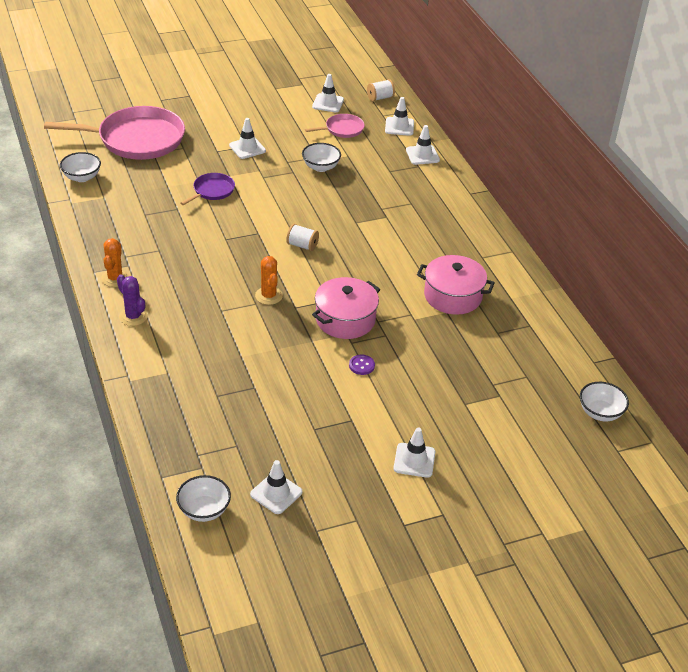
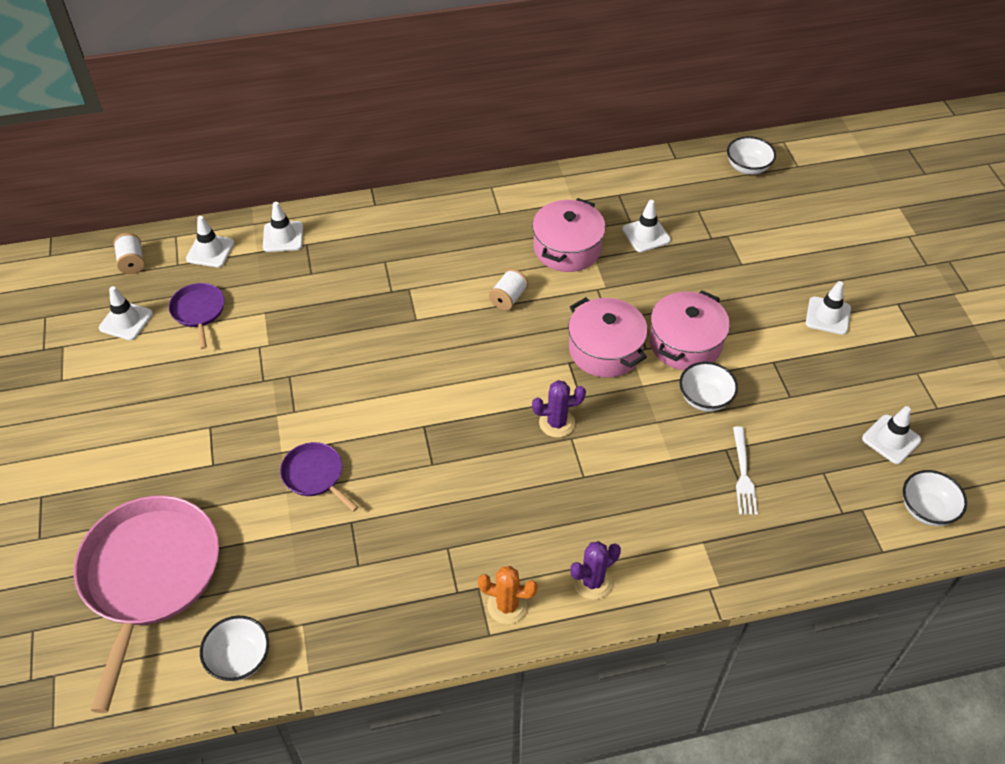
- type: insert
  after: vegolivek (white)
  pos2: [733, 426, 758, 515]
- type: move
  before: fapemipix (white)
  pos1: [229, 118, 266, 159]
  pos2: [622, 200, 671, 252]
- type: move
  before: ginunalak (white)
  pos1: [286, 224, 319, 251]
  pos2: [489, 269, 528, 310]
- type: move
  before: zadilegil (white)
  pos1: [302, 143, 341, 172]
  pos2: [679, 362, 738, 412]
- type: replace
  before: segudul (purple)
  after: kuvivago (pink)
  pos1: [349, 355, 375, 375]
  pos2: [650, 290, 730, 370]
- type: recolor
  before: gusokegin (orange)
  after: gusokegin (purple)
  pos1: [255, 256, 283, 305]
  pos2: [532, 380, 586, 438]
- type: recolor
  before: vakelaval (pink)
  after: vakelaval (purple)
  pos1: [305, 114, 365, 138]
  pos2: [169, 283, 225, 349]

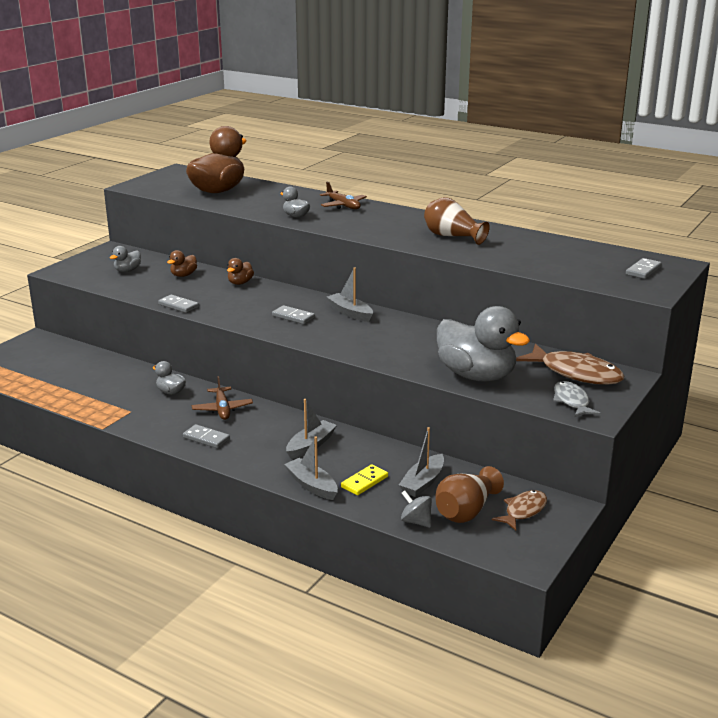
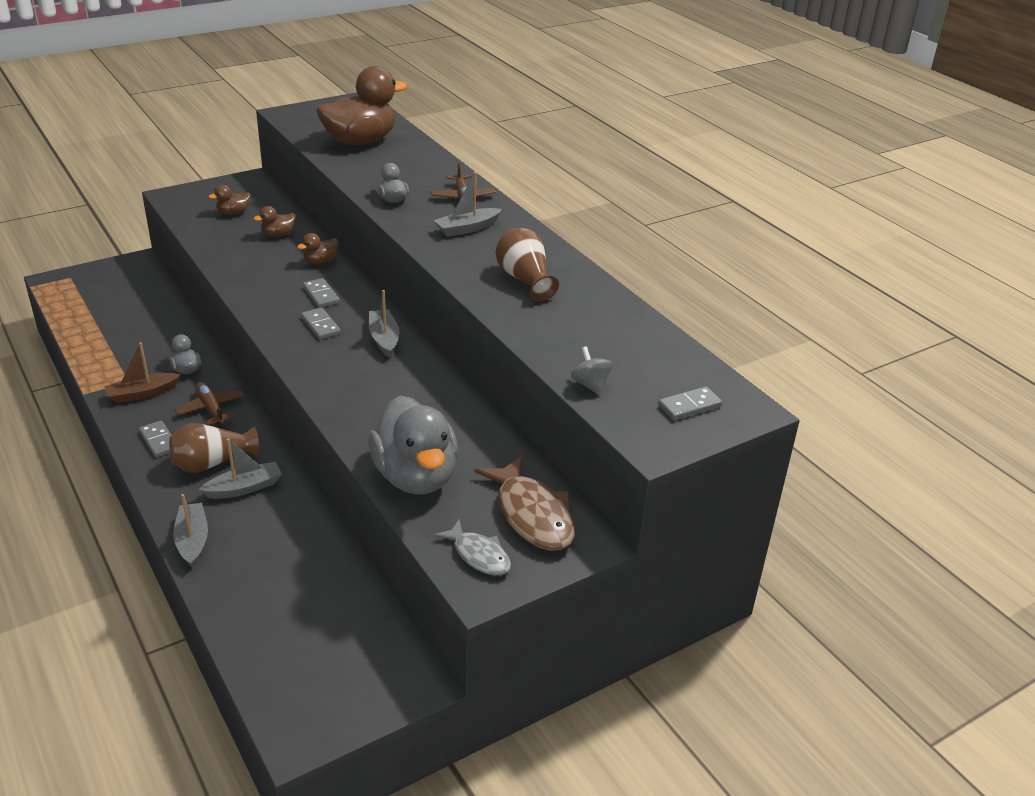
- type: delete
  before: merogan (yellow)
  pos1: [341, 464, 388, 495]
- type: delete
  before: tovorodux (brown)
  pos1: [492, 490, 547, 531]
- type: insert
  after: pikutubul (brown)
  pos2: [104, 343, 181, 403]
- type: move
  before: merogan (grey)
  pos1: [158, 294, 199, 313]
  pos2: [303, 278, 340, 308]
- type: move
  before: pikutubul (grey)
  pos1: [399, 427, 444, 497]
  pos2: [434, 172, 502, 237]
- type: move
  before: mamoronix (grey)
  pos1: [401, 491, 432, 528]
  pos2: [571, 346, 612, 396]
- type: move
  before: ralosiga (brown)
  pos1: [435, 466, 504, 523]
  pos2: [169, 423, 259, 473]
- type: recolor
  before: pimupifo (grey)
  after: pimupifo (brown)
  pos1: [110, 246, 141, 272]
  pos2: [209, 185, 251, 215]
- type: rotate
  before: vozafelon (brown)
  pos1: [192, 376, 253, 420]
  pos2: [174, 382, 244, 425]
  turn: 135
- type: rotate
  before: tovorodux (grey)
  pos1: [553, 381, 601, 417]
  pos2: [434, 519, 511, 575]
  turn: 120

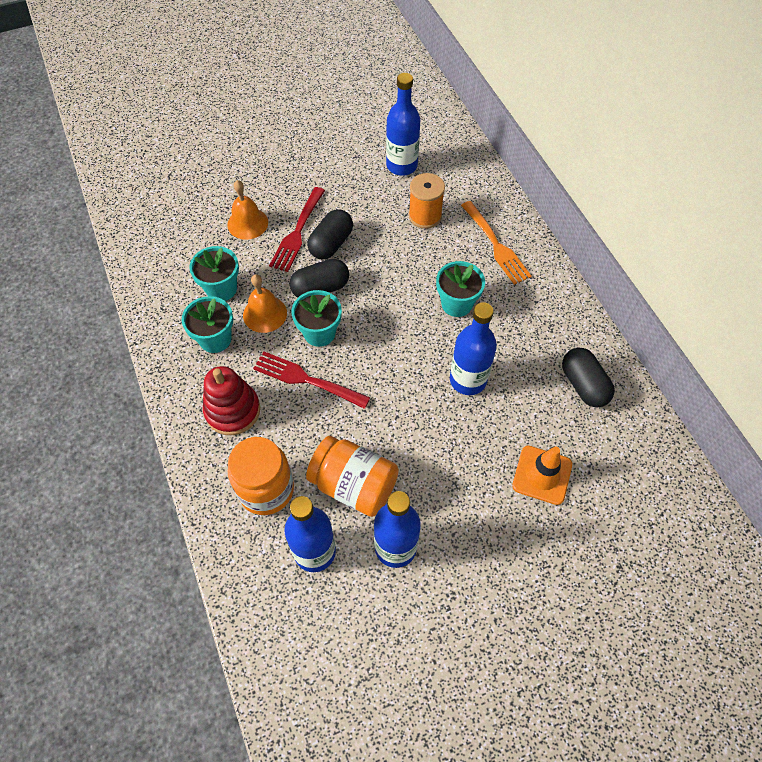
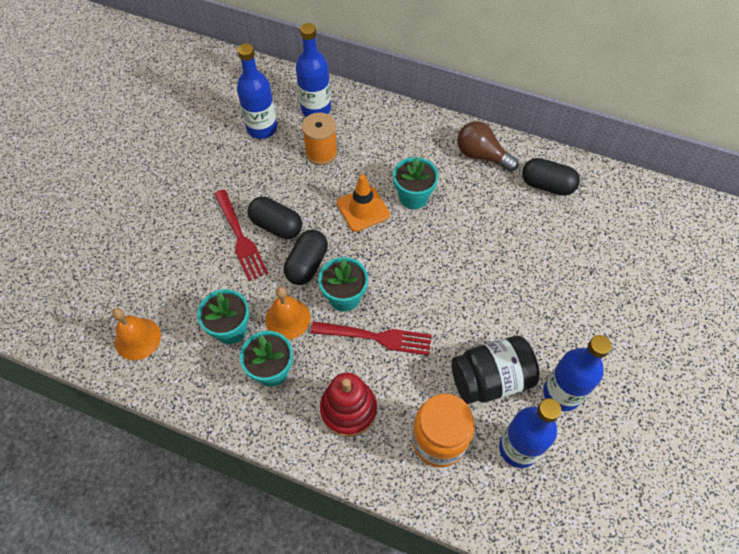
- type: delete
  before: vegolivek (orange)
  pos1: [461, 201, 532, 285]
- type: insert
  after: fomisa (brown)
  pos2: [457, 121, 519, 172]
- type: move
  before: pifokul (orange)
  pos1: [227, 180, 268, 240]
  pos2: [112, 308, 161, 360]
- type: move
  before: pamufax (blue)
  pos1: [450, 302, 497, 395]
  pos2: [296, 23, 331, 117]
- type: move
  before: fapemipix (orange)
  pos1: [512, 446, 572, 505]
  pos2: [337, 175, 390, 232]
- type: recolor
  before: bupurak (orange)
  after: bupurak (black)
  pos1: [306, 436, 399, 517]
  pos2: [451, 336, 539, 404]
- type: rotate
  before: vegolivek (red)
  pos1: [253, 351, 371, 409]
  pos2: [311, 321, 432, 356]
  turn: -150
- type: rotate
  before: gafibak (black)
  pos1: [307, 209, 353, 260]
  pos2: [248, 197, 302, 239]
  turn: -45

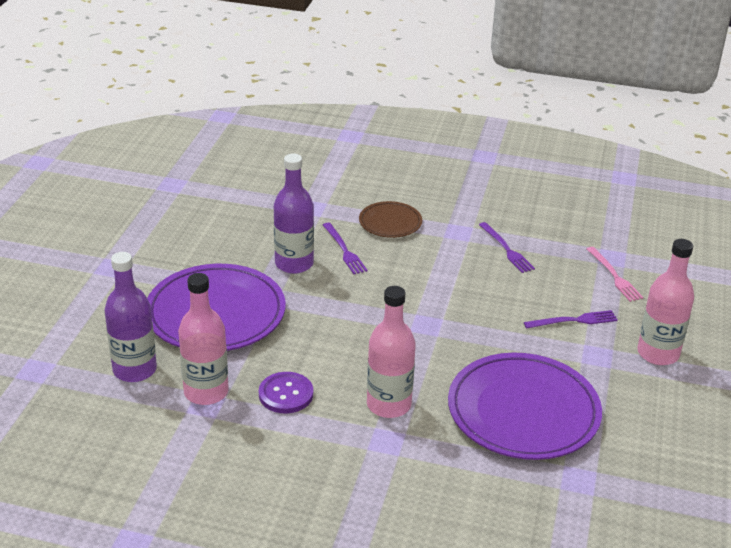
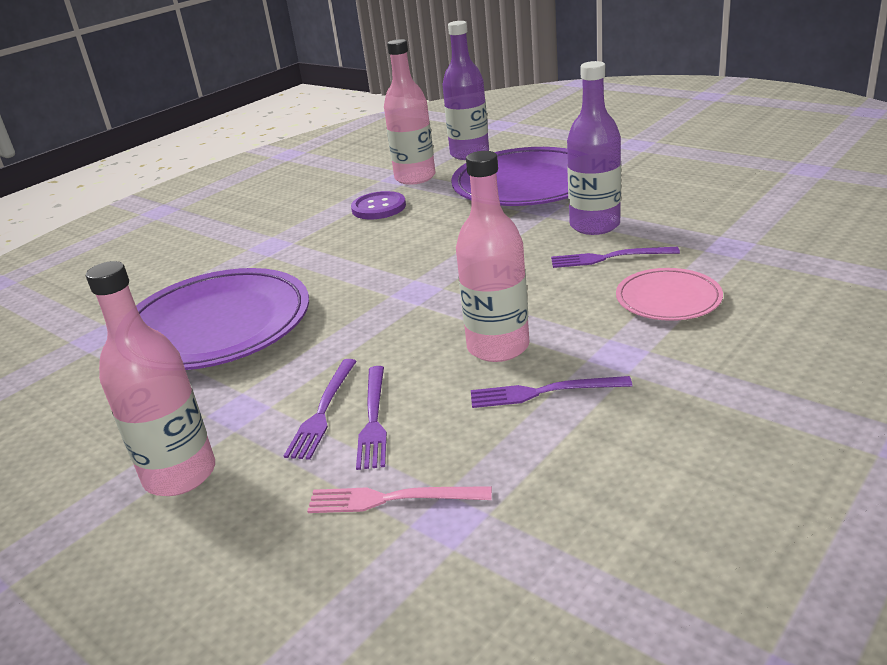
- type: insert
  after: vegolivek (purple)
  pos2: [356, 366, 387, 470]
- type: move
  before: pamufax (pink)
  pos1: [367, 286, 416, 418]
  pos2: [456, 151, 529, 362]
- type: recolor
  before: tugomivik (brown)
  after: tugomivik (pink)
  pos1: [359, 201, 422, 238]
  pos2: [616, 268, 723, 321]

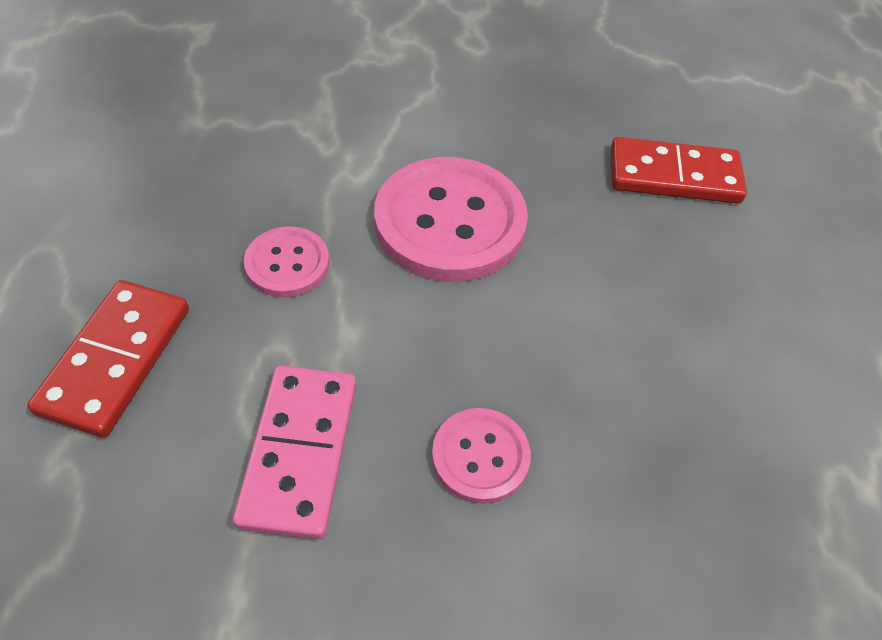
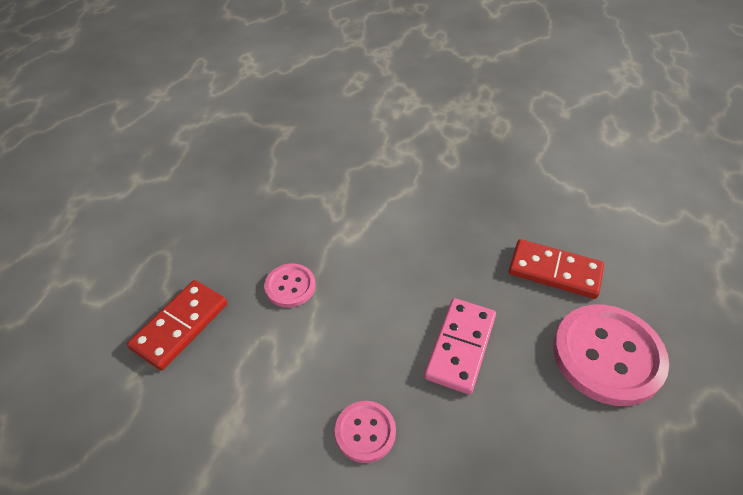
- type: move
  before: merogan (pink)
  pos1: [233, 365, 356, 540]
  pos2: [424, 298, 496, 395]
- type: move
  before: segudul (pink)
  pos1: [374, 157, 528, 282]
  pos2: [553, 305, 669, 406]

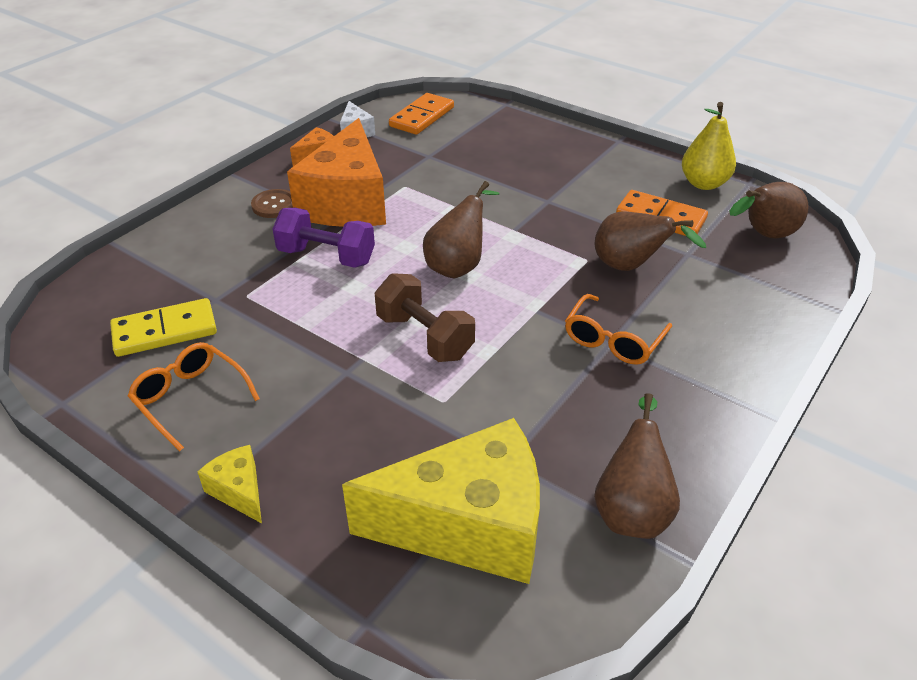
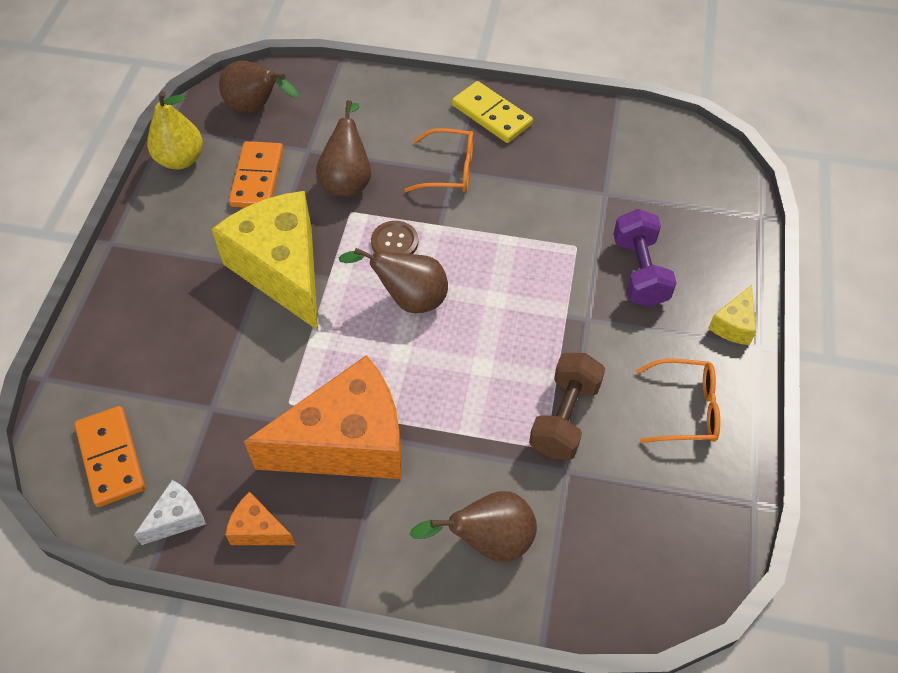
- type: move
  before: merogan (yellow)
  pos1: [110, 298, 217, 357]
  pos2: [452, 81, 533, 143]
- type: move
  before: segudul (brown)
  pos1: [251, 189, 293, 218]
  pos2: [371, 221, 418, 254]
- type: move
  before: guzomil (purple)
  pos1: [273, 208, 375, 268]
  pos2: [613, 209, 677, 307]
- type: move
  before: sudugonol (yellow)
  pos1: [342, 418, 540, 584]
  pos2: [212, 191, 318, 330]
- type: move
  before: guzomil (brown)
  pos1: [375, 273, 475, 362]
  pos2: [529, 353, 605, 460]
- type: move
  before: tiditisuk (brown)
  pos1: [594, 393, 680, 539]
  pos2: [409, 491, 537, 562]
- type: rotate
  before: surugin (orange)
  pos1: [128, 342, 260, 451]
  pos2: [635, 359, 720, 443]
  turn: -105
- type: rotate
  before: merogan (orange)
  pos1: [389, 93, 454, 135]
  pos2: [75, 406, 145, 507]
  turn: 60

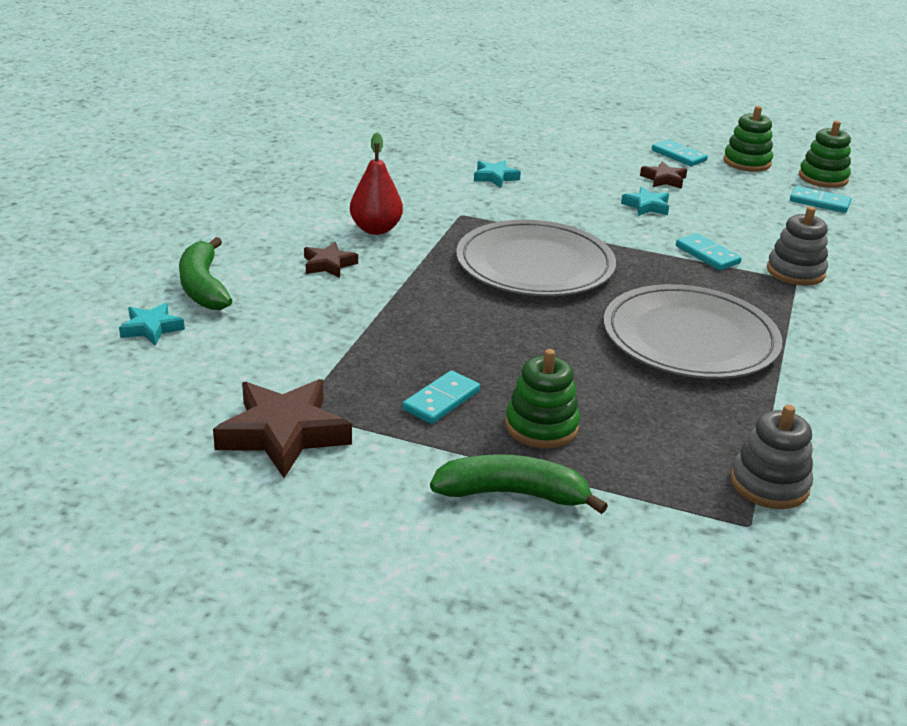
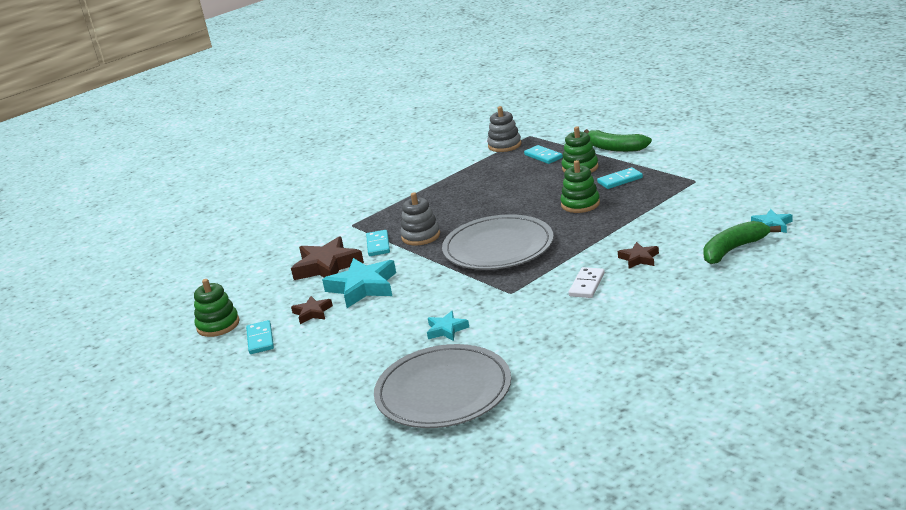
- type: move
  before: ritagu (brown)
  pos1: [213, 379, 352, 478]
  pos2: [291, 236, 364, 280]
- type: move
  before: tugomivik (grey)
  pos1: [604, 284, 782, 379]
  pos2: [374, 344, 511, 428]
- type: move
  before: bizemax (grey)
  pos1: [767, 207, 828, 286]
  pos2: [400, 192, 440, 246]
- type: move
  before: merogan (turquoise)
  pos1: [790, 186, 851, 213]
  pos2: [524, 145, 563, 164]
- type: move
  before: bizemax (green)
  pos1: [799, 121, 851, 188]
  pos2: [560, 160, 600, 213]
- type: replace
  before: tiditisuk (red)
  after: merogan (white)
  pos1: [350, 133, 403, 235]
  pos2: [569, 267, 605, 298]
- type: rotate
  before: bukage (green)
  pos1: [179, 237, 233, 310]
  pos2: [703, 221, 781, 264]
  turn: -135
- type: resize
  before: ritagu (turquoise)
  pos1: [621, 187, 669, 216]
  pos2: [322, 258, 396, 308]
  scale: 1.88

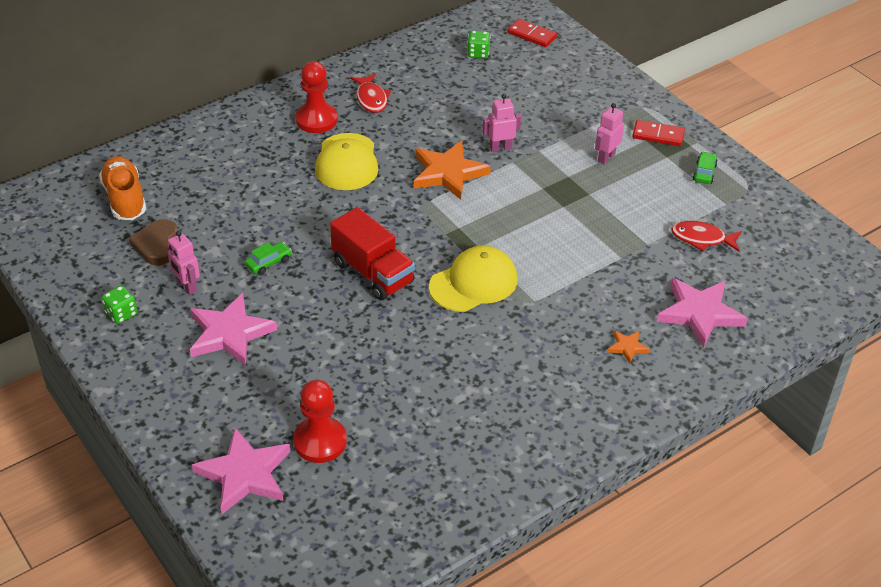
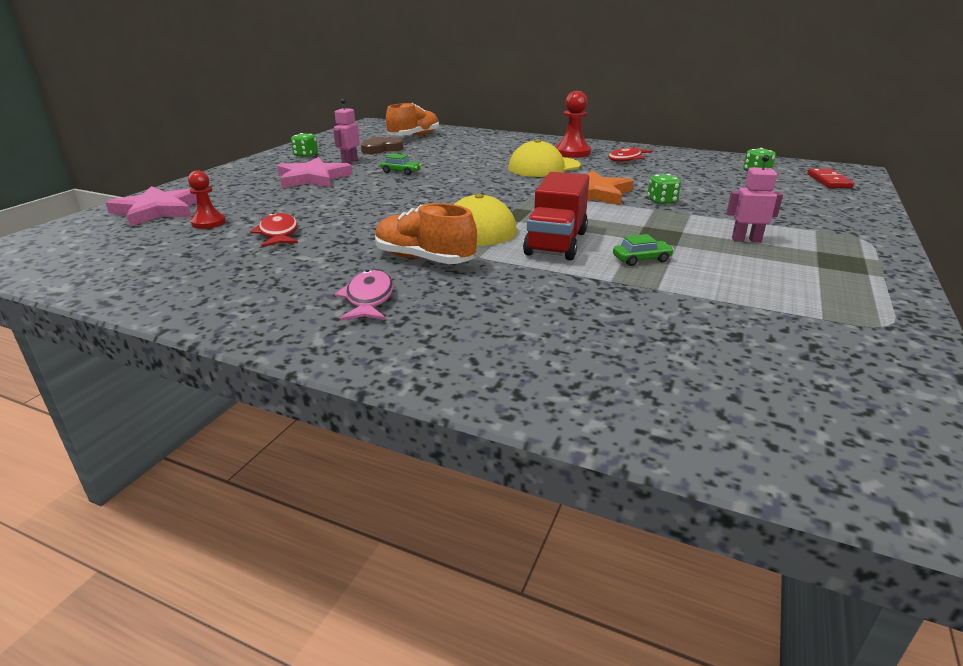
- type: delete
  before: ritagu (orange)
  pos1: [607, 331, 650, 363]
- type: delete
  before: merogan (red)
  pos1: [632, 120, 685, 146]
- type: delete
  before: ritagu (pink)
  pos1: [657, 278, 748, 348]
- type: insert
  after: tovorodux (pink)
  pos2: [335, 270, 394, 321]
- type: insert
  after: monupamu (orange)
  pos2: [375, 203, 477, 264]
- type: move
  before: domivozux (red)
  pos1: [330, 207, 415, 300]
  pos2: [523, 172, 589, 260]
- type: move
  before: tovorodux (red)
  pos1: [671, 221, 742, 251]
  pos2: [250, 212, 298, 247]
- type: move
  before: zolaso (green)
  pos1: [693, 151, 718, 184]
  pos2: [613, 234, 674, 266]
- type: replace
  before: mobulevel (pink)
  after: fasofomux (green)
  pos1: [483, 94, 521, 152]
  pos2: [647, 174, 681, 204]
- type: resize
  before: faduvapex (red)
  pos1: [293, 379, 347, 463]
  pos2: [188, 170, 226, 229]
  scale: 0.64

